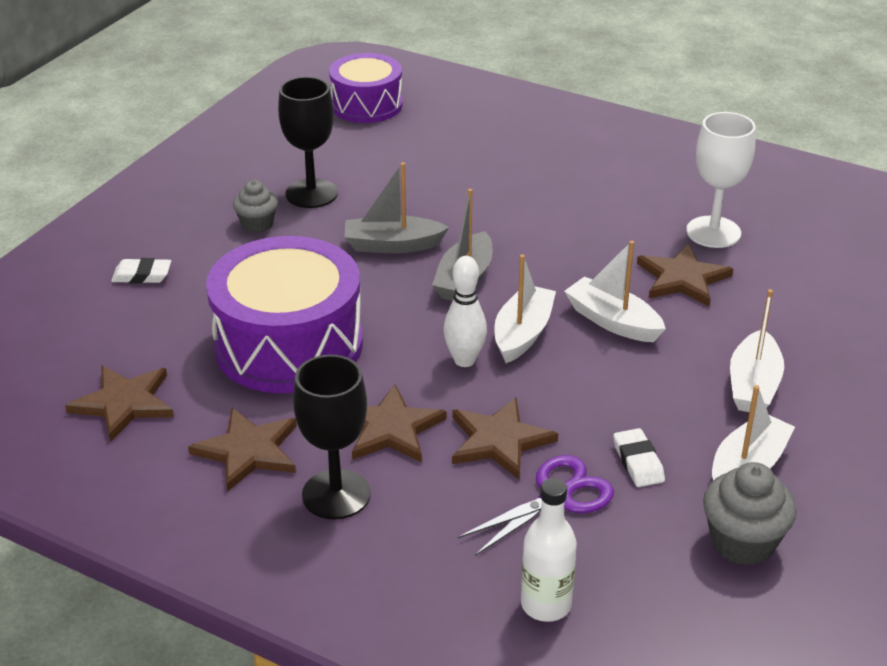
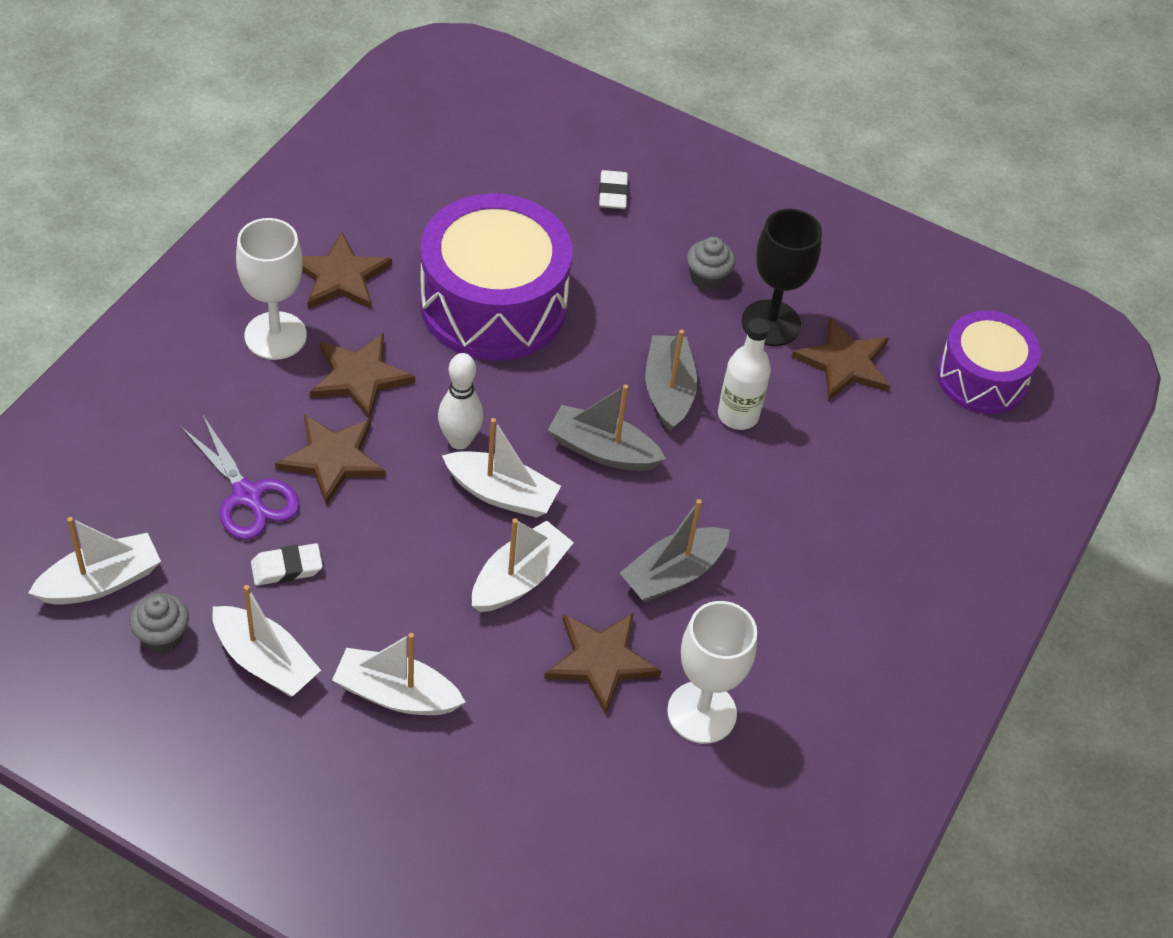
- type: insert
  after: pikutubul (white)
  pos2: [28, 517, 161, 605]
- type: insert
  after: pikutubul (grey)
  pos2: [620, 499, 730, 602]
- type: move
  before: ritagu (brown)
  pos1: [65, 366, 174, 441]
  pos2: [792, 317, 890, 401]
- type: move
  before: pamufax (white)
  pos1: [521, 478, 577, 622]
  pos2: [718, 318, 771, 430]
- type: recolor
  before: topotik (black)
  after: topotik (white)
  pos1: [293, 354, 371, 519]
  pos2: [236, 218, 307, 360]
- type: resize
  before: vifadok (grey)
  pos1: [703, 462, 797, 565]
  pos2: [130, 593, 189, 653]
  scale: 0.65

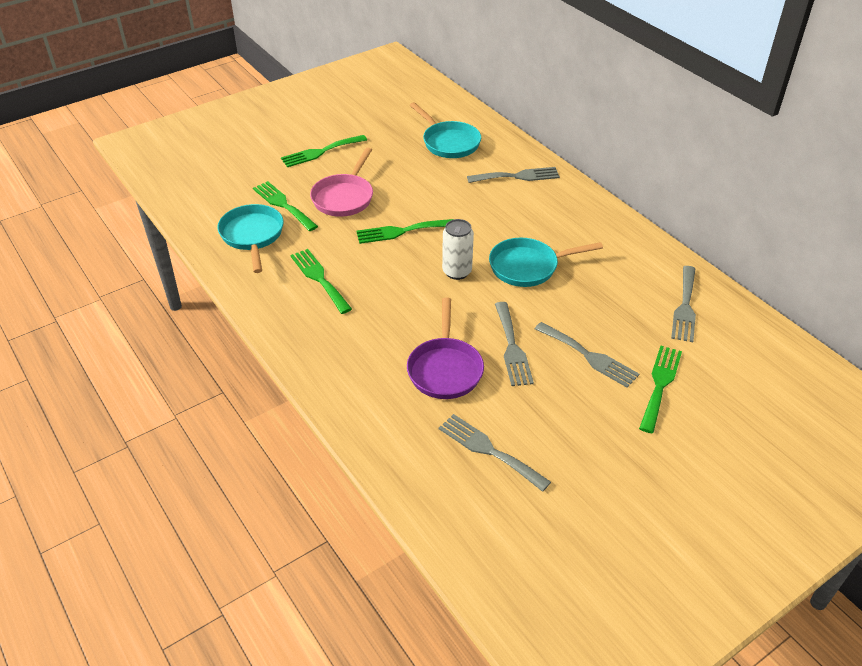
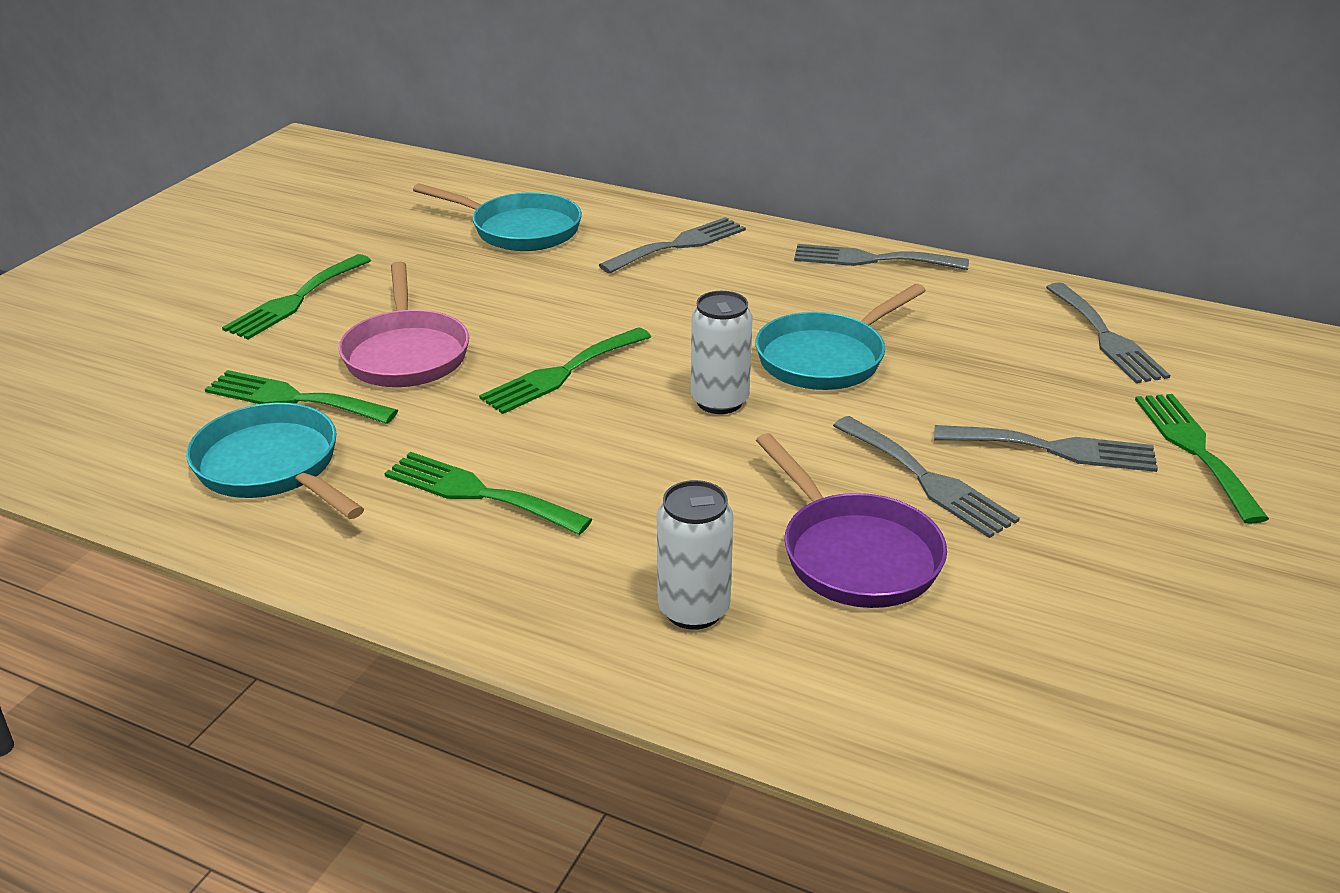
- type: insert
  after: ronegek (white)
  pos2: [657, 480, 734, 630]
- type: move
  before: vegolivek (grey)
  pos1: [439, 414, 551, 492]
  pos2: [794, 244, 969, 270]

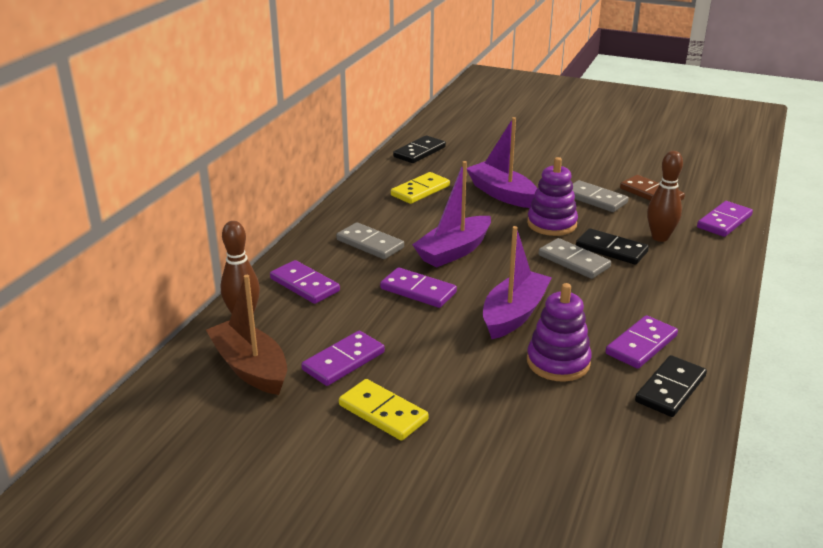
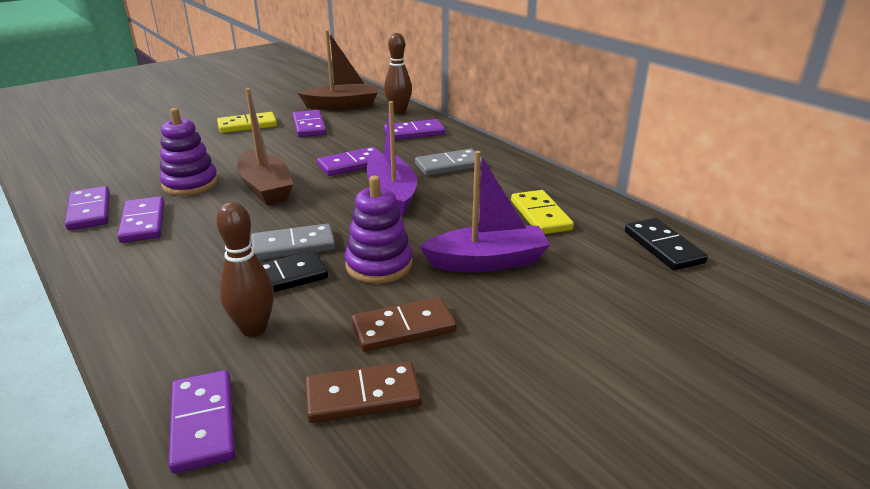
- type: recolor
  before: pikutubul (purple)
  after: pikutubul (brown)
  pos1: [483, 226, 552, 339]
  pos2: [237, 88, 293, 206]
- type: recolor
  before: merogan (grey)
  after: merogan (brown)
  pos1: [572, 180, 629, 212]
  pos2: [351, 297, 457, 352]
- type: recolor
  before: merogan (black)
  after: merogan (purple)
  pos1: [635, 355, 707, 417]
  pos2: [65, 186, 110, 230]

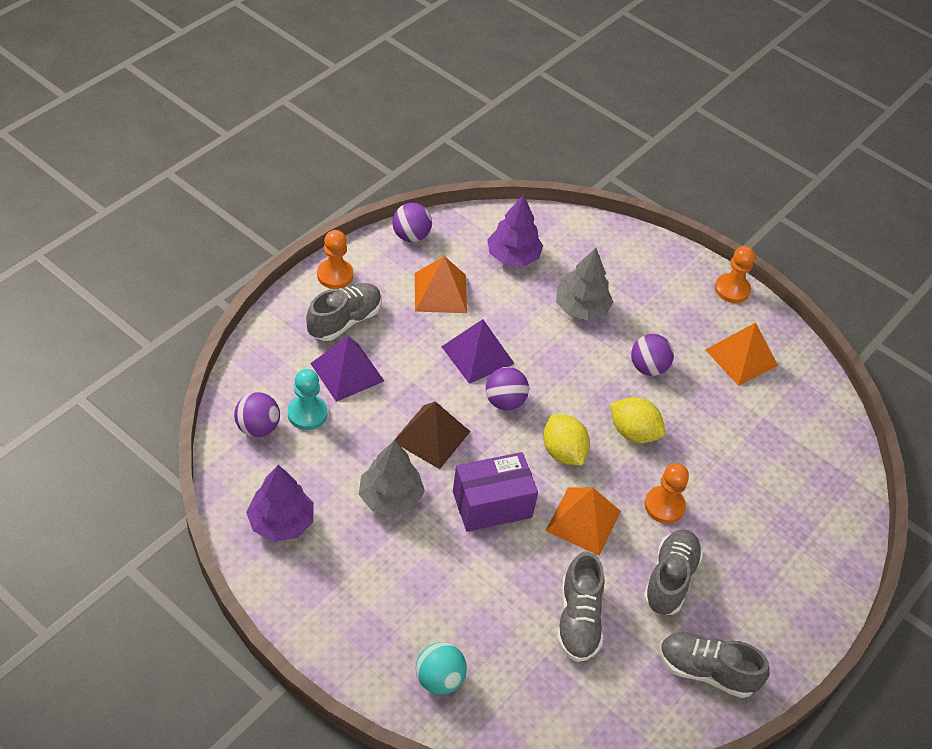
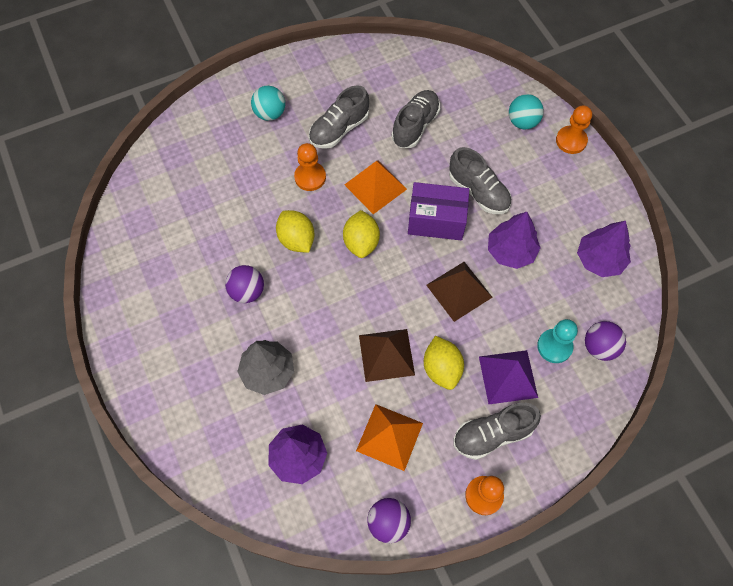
- type: delete
  before: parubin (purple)
  pos1: [486, 367, 529, 411]
- type: delete
  before: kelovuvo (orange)
  pos1: [705, 322, 778, 386]
- type: insert
  after: parubin (turquoise)
  pos2: [251, 86, 285, 121]
- type: insert
  after: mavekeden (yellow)
  pos2: [424, 336, 464, 390]
- type: move
  before: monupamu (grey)
  pos1: [660, 632, 769, 698]
  pos2: [449, 147, 512, 214]
- type: move
  before: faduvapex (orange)
  pos1: [715, 246, 755, 303]
  pos2: [556, 105, 592, 154]
- type: recolor
  before: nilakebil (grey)
  after: nilakebil (purple)
  pos1: [359, 440, 425, 516]
  pos2: [488, 212, 541, 269]
- type: recolor
  before: kelovuvo (purple)
  after: kelovuvo (brown)
  pos1: [441, 319, 514, 384]
  pos2: [359, 329, 415, 382]

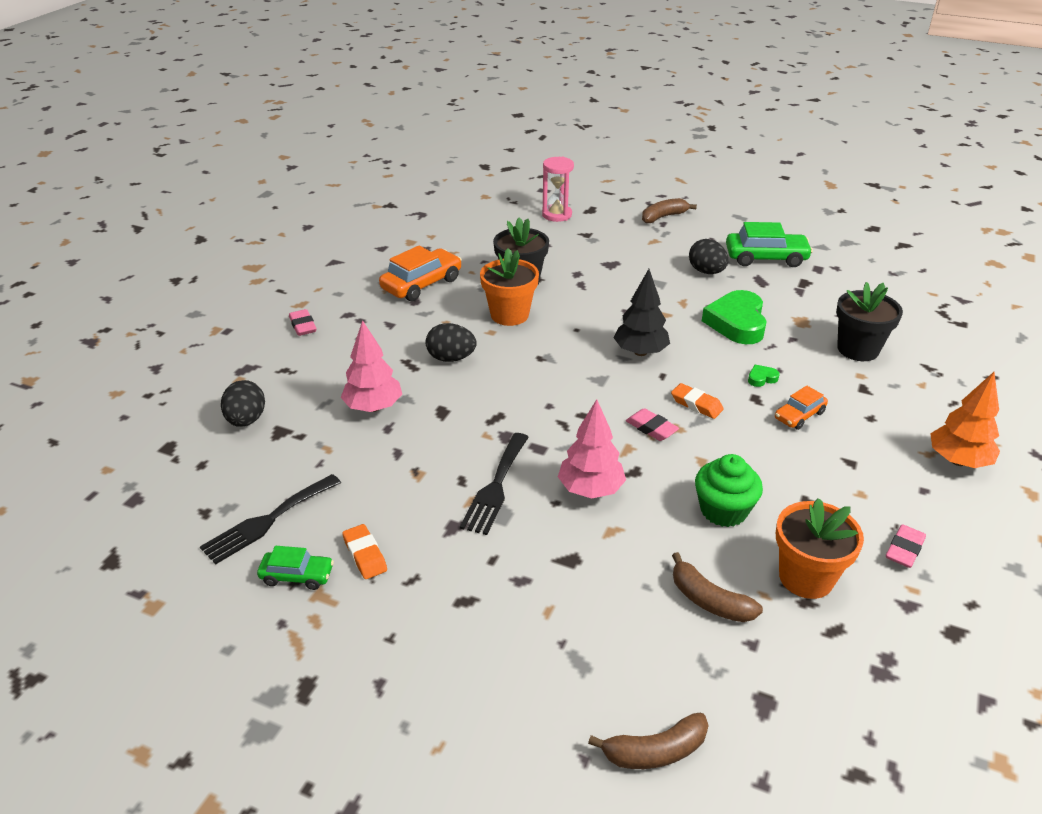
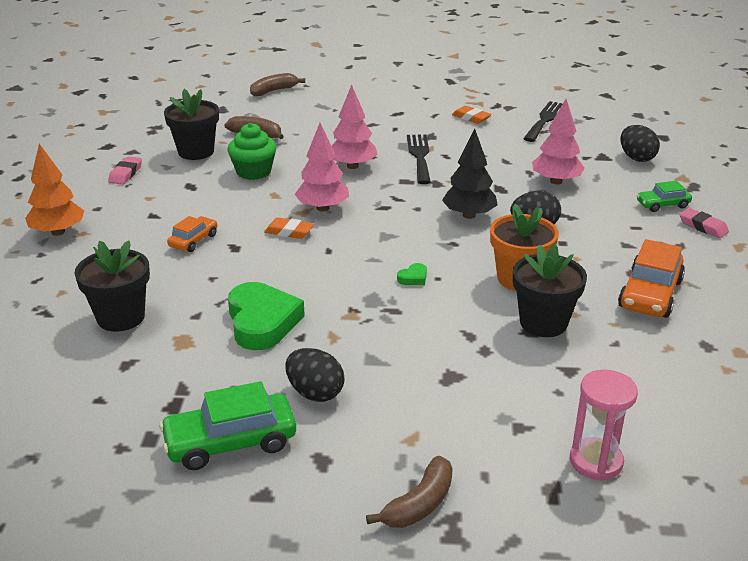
- type: move
  before: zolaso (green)
  pos1: [257, 546, 334, 590]
  pos2: [637, 181, 692, 212]
- type: move
  before: nilakebil (black)
  pos1: [613, 269, 670, 356]
  pos2: [442, 129, 498, 219]
- type: move
  before: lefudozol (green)
  pos1: [748, 365, 780, 387]
  pos2: [397, 263, 427, 285]
- type: replace
  before: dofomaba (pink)
  after: nilakebil (pink)
  pos1: [626, 408, 679, 441]
  pos2: [294, 123, 349, 212]
- type: recolor
  before: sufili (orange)
  after: sufili (black)
  pos1: [776, 498, 864, 599]
  pos2: [164, 89, 219, 160]

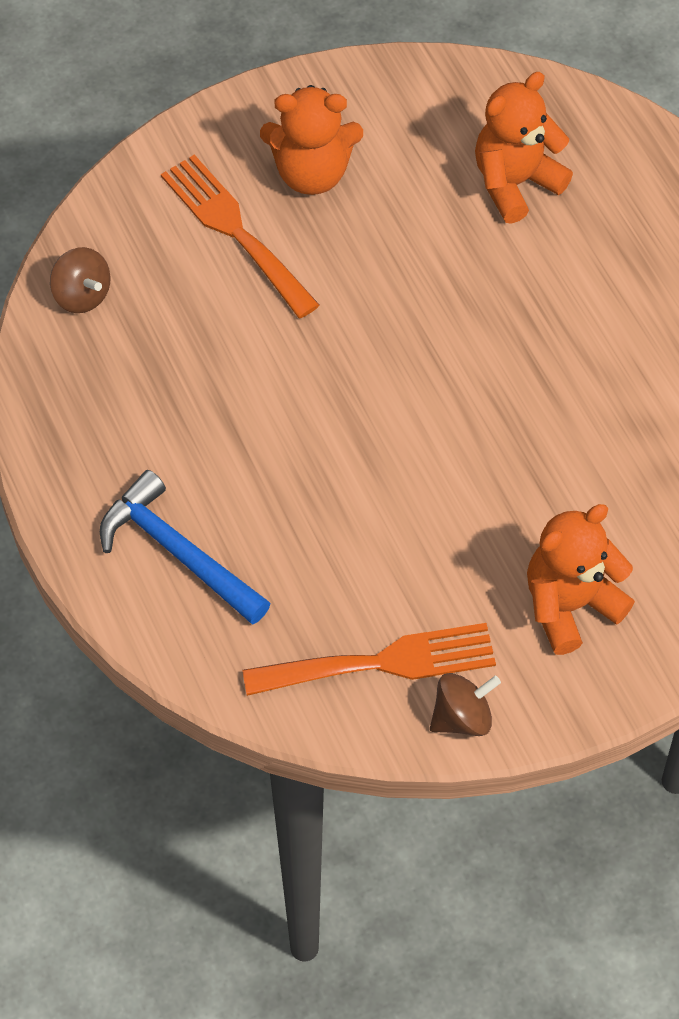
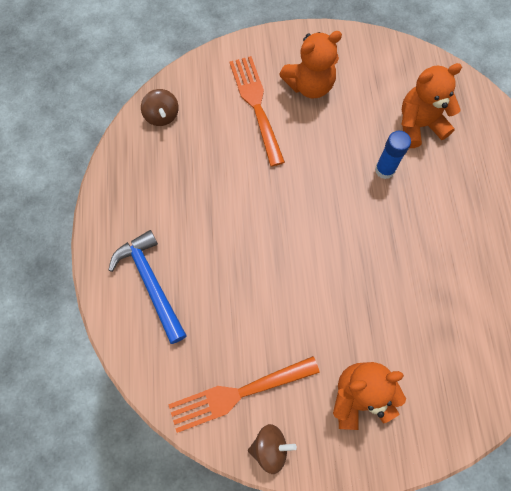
- type: insert
  after: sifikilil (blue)
  pos2: [375, 131, 411, 179]
- type: rotate
  before: vegolivek (orange)
  pos1: [242, 623, 496, 696]
  pos2: [168, 356, 320, 433]
  turn: 150
- type: rotate
  before: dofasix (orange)
  pos1: [260, 85, 363, 195]
  pos2: [279, 31, 342, 98]
  turn: -45

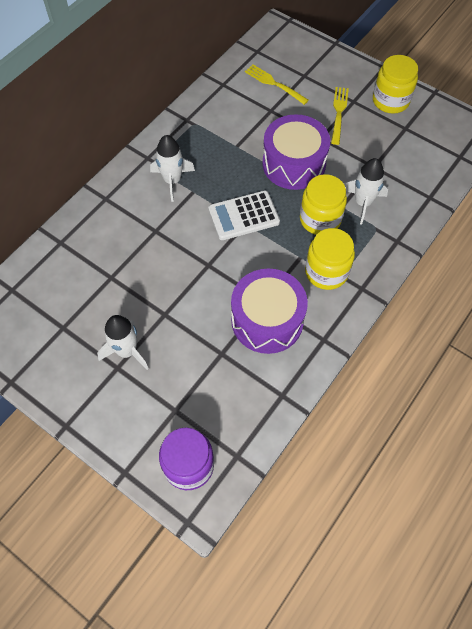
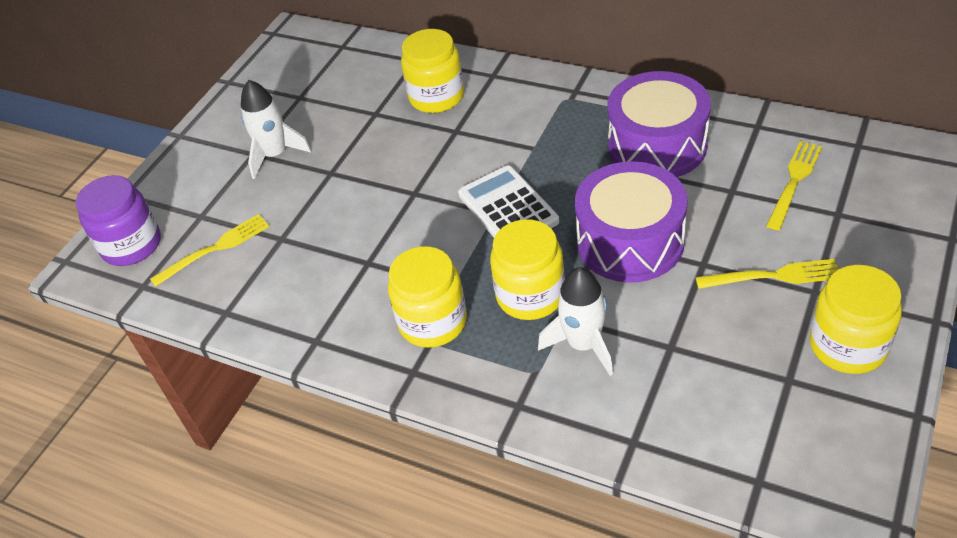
- type: delete
  before: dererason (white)
  pos1: [150, 135, 195, 202]
- type: insert
  after: vegolivek (yellow)
  pos2: [150, 214, 270, 287]
- type: insert
  after: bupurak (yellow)
  pos2: [401, 29, 464, 113]
- type: move
  before: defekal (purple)
  pos1: [231, 269, 308, 354]
  pos2: [608, 71, 711, 177]

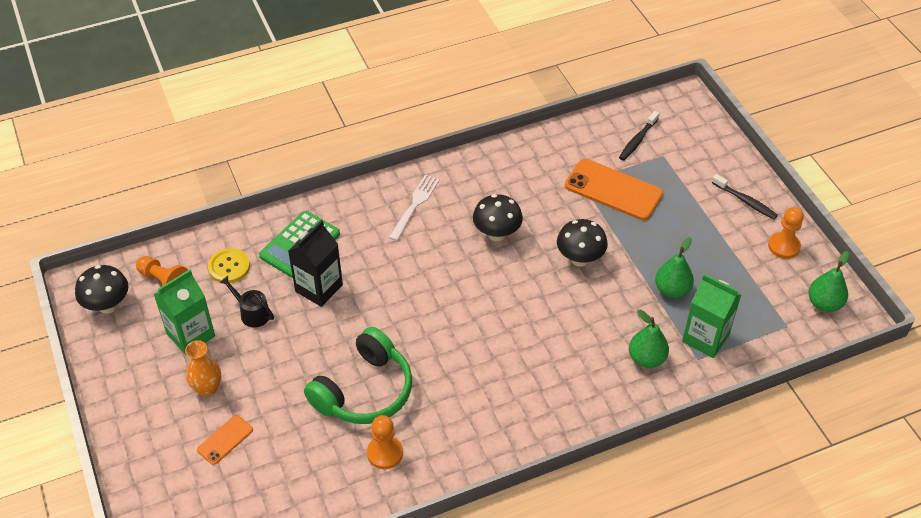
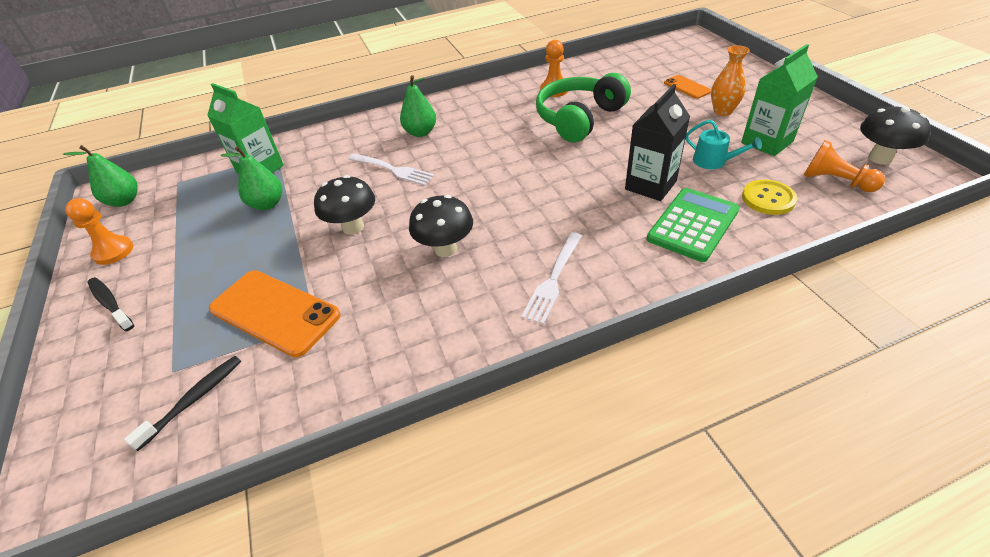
- type: insert
  after: vegolivek (white)
  pos2: [348, 154, 435, 186]
- type: move
  before: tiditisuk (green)
  pos1: [629, 310, 669, 368]
  pos2: [400, 75, 436, 137]
- type: recolor
  before: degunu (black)
  after: degunu (turquoise)
  pos1: [220, 276, 274, 328]
  pos2: [685, 120, 762, 169]
- type: rotate
  before: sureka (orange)
  pos1: [197, 415, 253, 465]
  pos2: [664, 75, 711, 99]
  turn: -75

